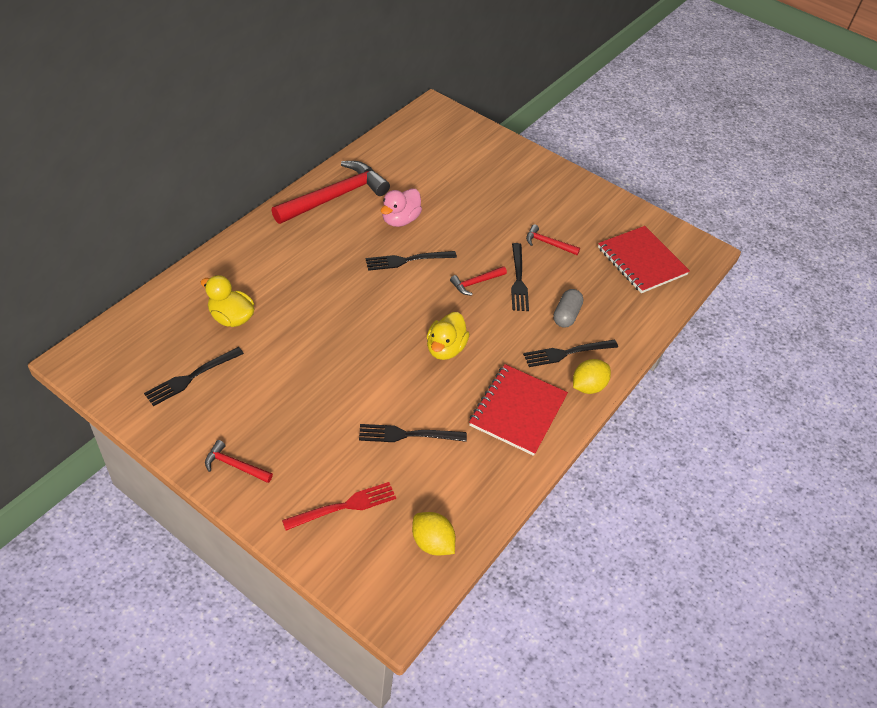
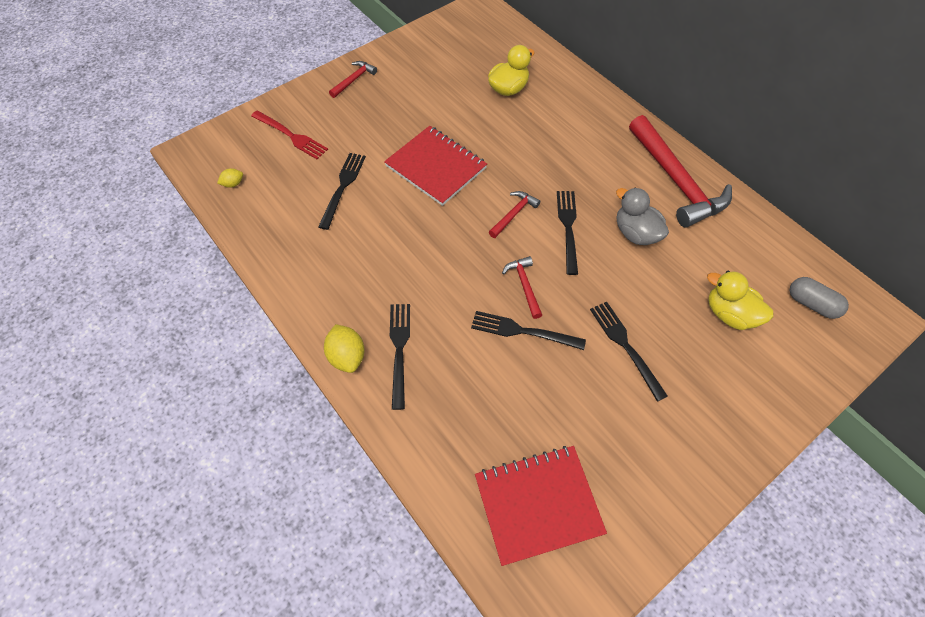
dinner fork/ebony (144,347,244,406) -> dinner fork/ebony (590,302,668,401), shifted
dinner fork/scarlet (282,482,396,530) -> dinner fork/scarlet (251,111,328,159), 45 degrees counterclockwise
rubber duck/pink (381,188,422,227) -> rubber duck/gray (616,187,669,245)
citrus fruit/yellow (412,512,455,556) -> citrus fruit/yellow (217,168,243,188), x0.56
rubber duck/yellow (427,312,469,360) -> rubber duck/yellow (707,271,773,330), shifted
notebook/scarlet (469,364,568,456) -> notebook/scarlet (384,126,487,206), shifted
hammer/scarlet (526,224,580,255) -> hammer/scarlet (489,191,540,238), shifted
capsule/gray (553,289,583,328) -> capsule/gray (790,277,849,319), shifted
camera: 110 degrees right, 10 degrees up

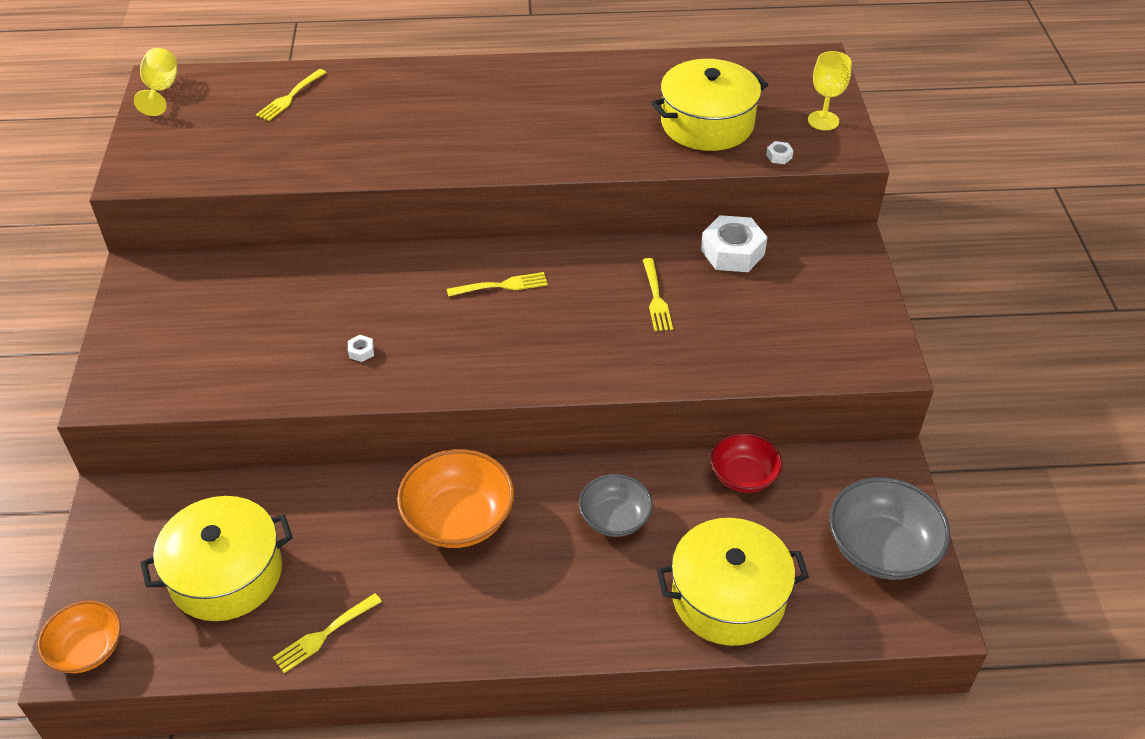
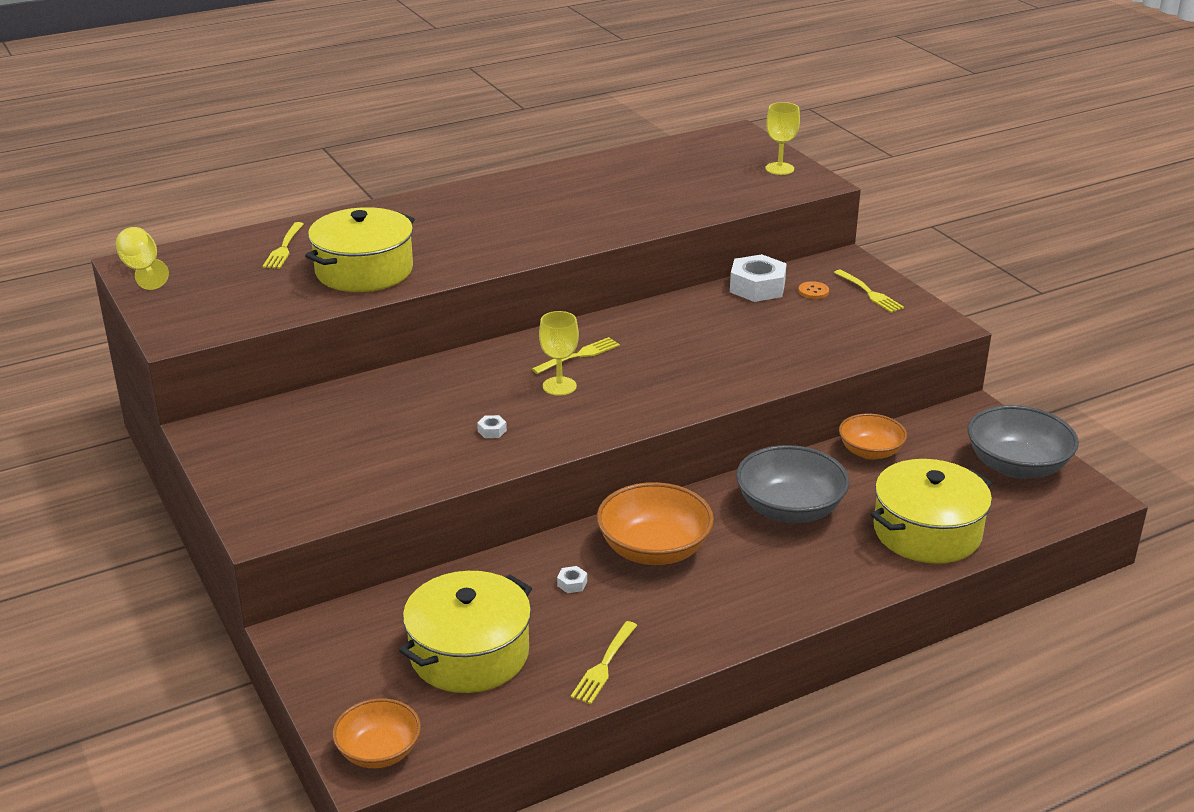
deep dish/gray (579,474,653,537) -> deep dish/gray (736,445,849,523), x1.57
dinner fork/yellow (643,258,673,331) -> dinner fork/yellow (834,270,904,313), shifted
stockpot/yellow (651,59,768,151) -> stockpot/yellow (305,207,415,292), shifted
deep dish/scarlet (711,433,782,493) -> deep dish/orange-coloured (839,414,907,460)
nut/snow-white (766,141,794,164) -> nut/snow-white (557,566,587,593), shifted
none -> chalice/yellow (539,311,579,396)
none -> shirt button/orange-coloured (798,281,829,299)
camera: 25 degrees left, 15 degrees down

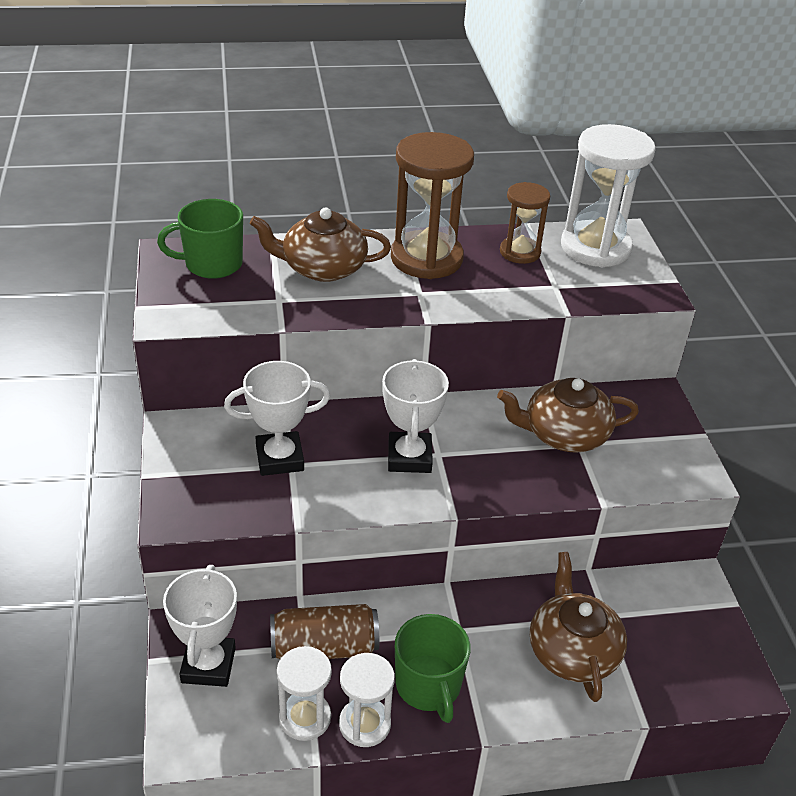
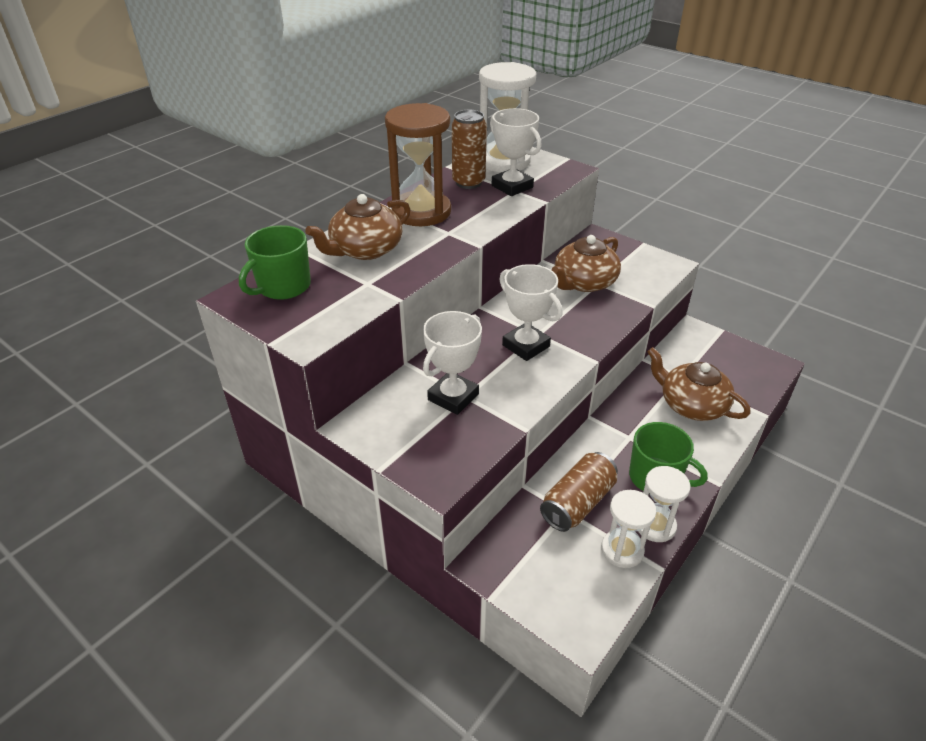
trophy/snow-white (163,565,237,687) -> trophy/snow-white (490,108,542,196), shifted
sand timer/dark brown (500,182,550,264) -> soda can/dark brown (452,110,487,189)
camera: 40 degrees left, 0 degrees up

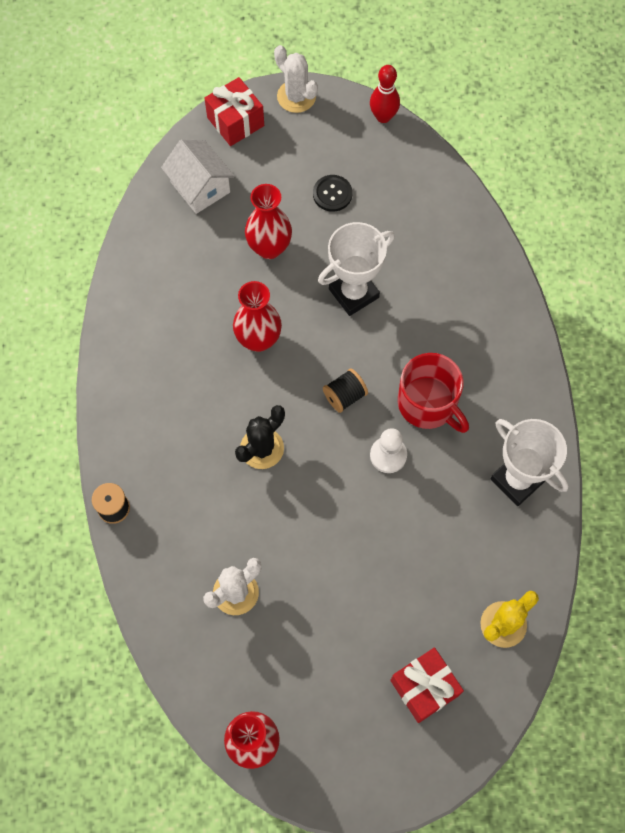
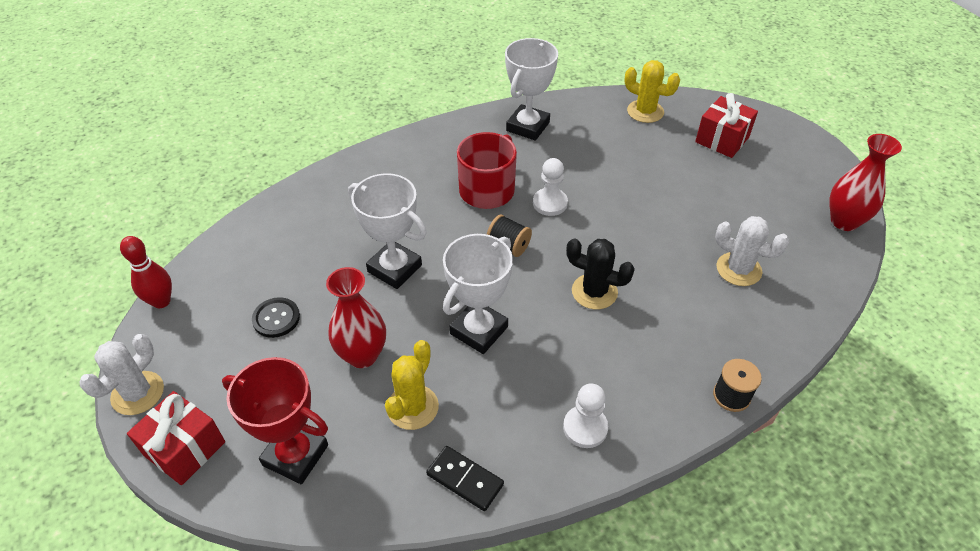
cottage/snow-white (161,139,235,214) -> trophy/scarlet (222,357,328,484)
tall vase/scarlet (233,281,282,352) -> trophy/snow-white (443,234,513,354)
none -> saguaro cactus/yellow (385,340,439,430)
none -> domino/ebony (426,446,504,511)
none -> pawn/snow-white (563,383,608,448)
camera: 110 degrees left, 20 degrees down

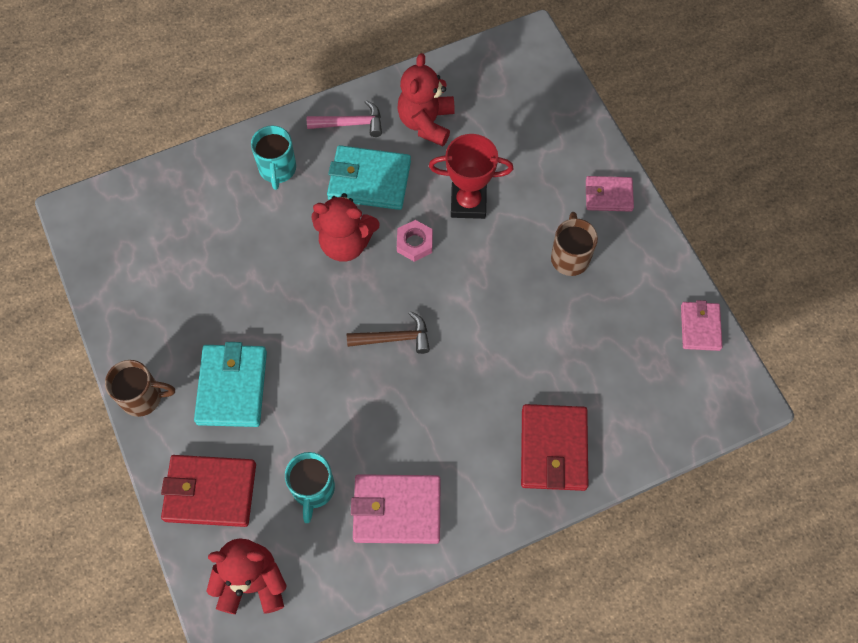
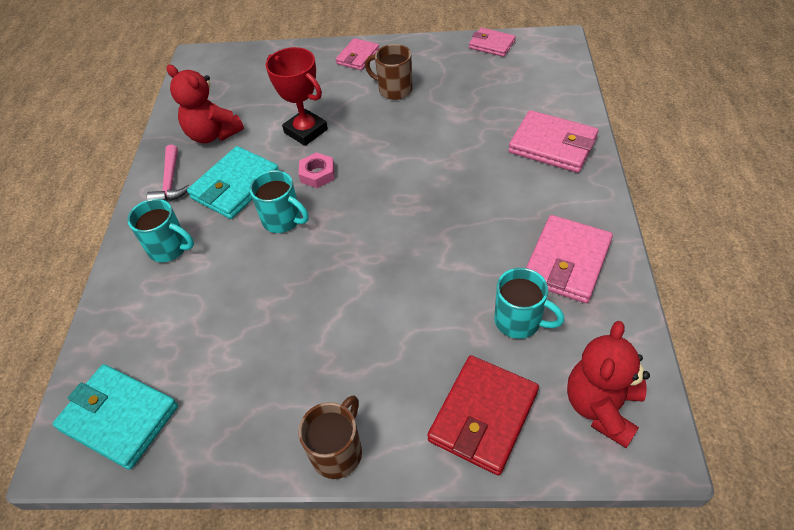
wallet/turquoise (194,342,267,427) -> wallet/turquoise (52,364,178,470), shifted
hammer/pink (307,100,382,137) -> hammer/pink (147,144,190,201), 150 degrees clockwise
teddy/scarlet (312,193,380,262) -> tea mug/turquoise (249,170,308,233)
hammer/dark brown (347,311,430,354) -> none
trophy/scarlet (429,134,514,219) -> trophy/scarlet (266,47,328,146), 75 degrees counterclockwise
wallet/scarlet (521,404,588,491) -> wallet/pink (508,110,598,173)
camera: 60 degrees left, 15 degrees down

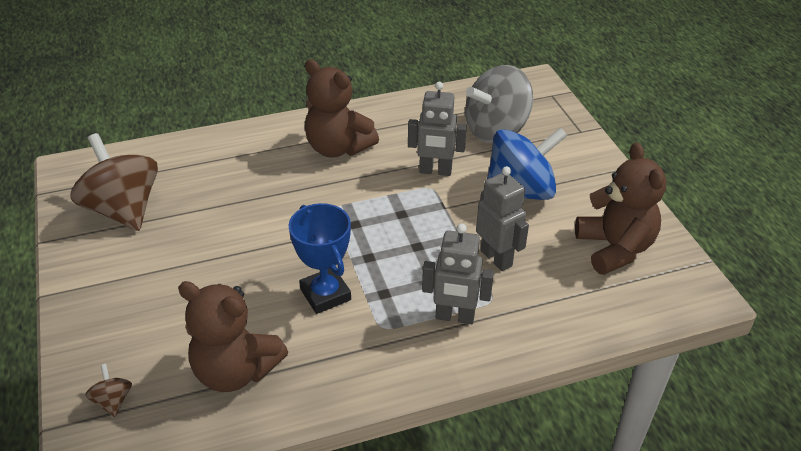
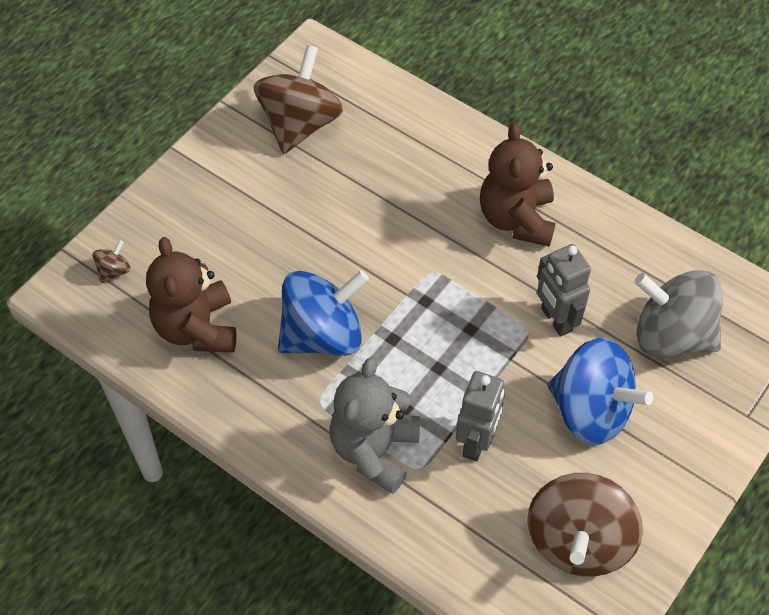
trophy/blue (289,203,351,314) -> spinning top/blue (278,270,369,356)
robot figure/gray (422,224,494,324) -> teddy/gray (329,357,420,494)
teddy/dark brown (575,142,666,275) -> spinning top/dark brown (527,473,643,577)
camera: 55 degrees right, 15 degrees up

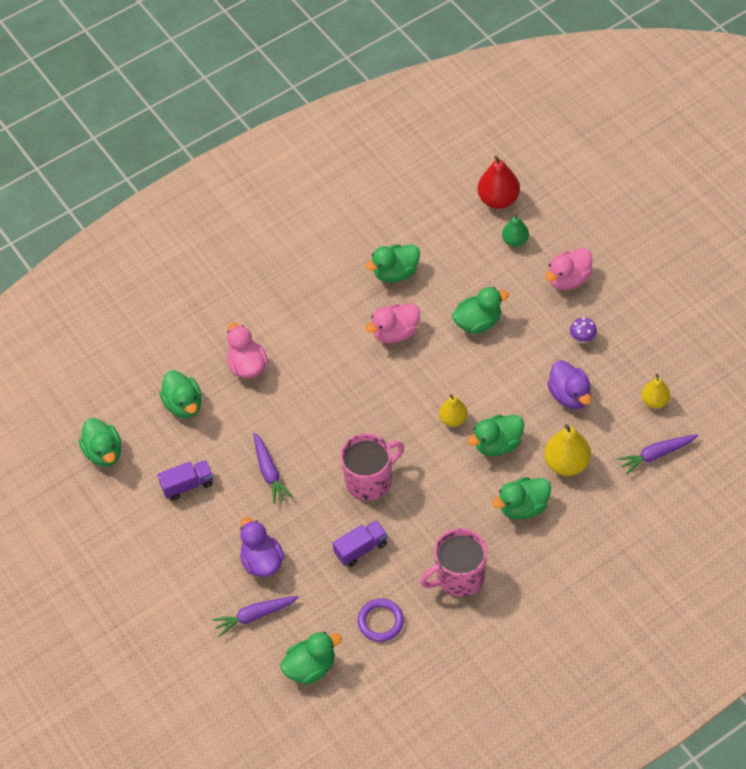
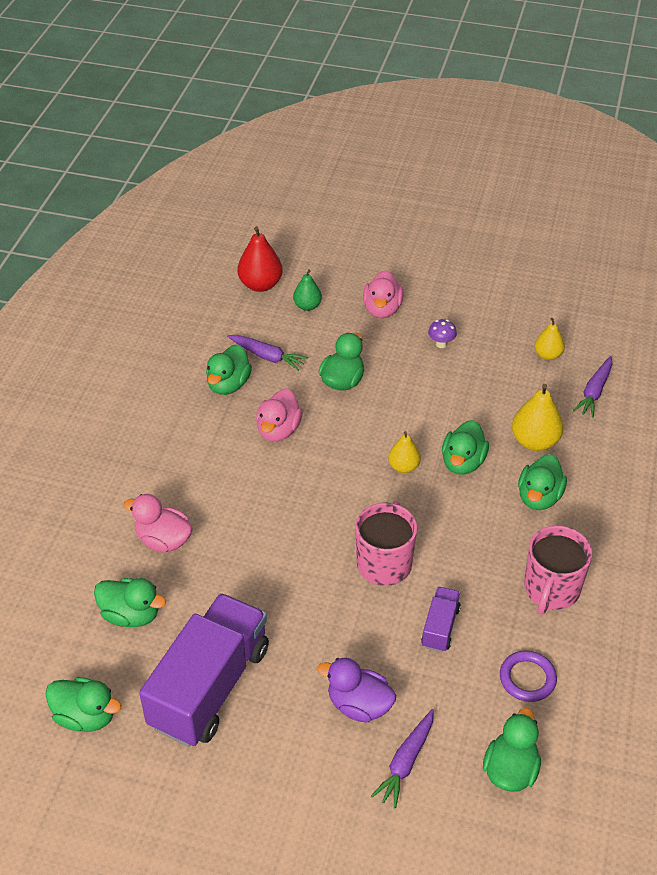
toy truck/purple (157,460,213,501) -> toy truck/purple (139,593,269,747), x2.22
root vegetable/purple (253,432,293,504) -> root vegetable/purple (227,335,308,371), shifted
rubber duck/purple (547,360,591,409) -> none
camera: 45 degrees left, 10 degrees down

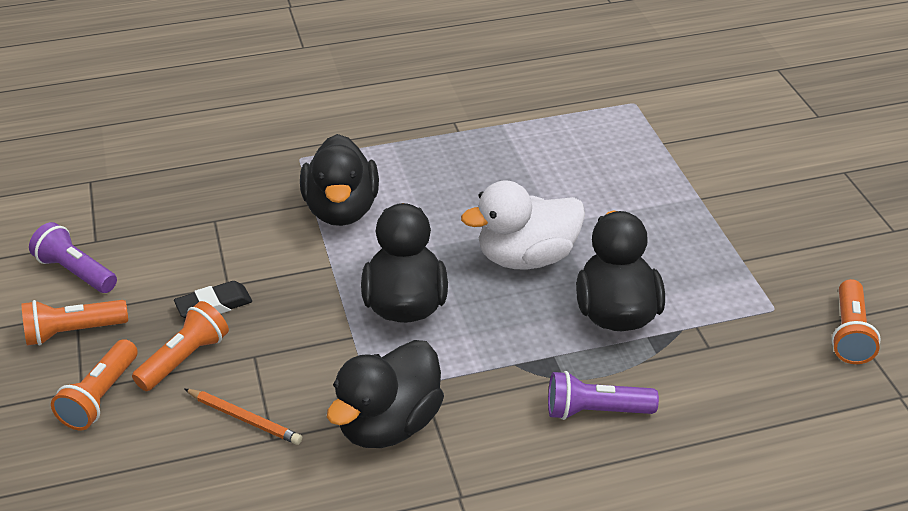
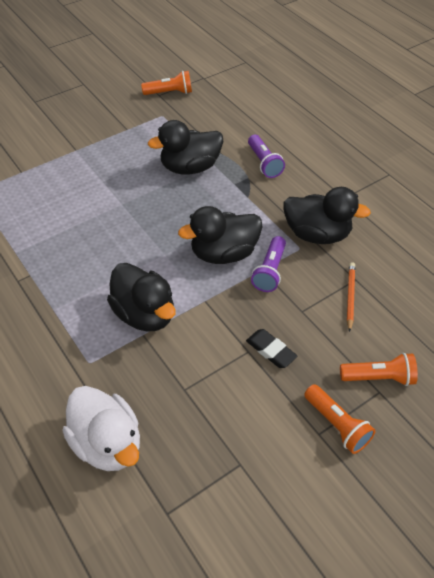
pocket torch/purple (29,222,117,293) -> pocket torch/purple (251,236,286,292), shifted
pocket torch/orange-coloured (132,301,229,391) -> none
rubber duck/ebony (300,134,379,226) -> rubber duck/ebony (107,263,175,332), 75 degrees clockwise
rubber duck/snow-white (461,180,585,269) -> rubber duck/snow-white (62,386,140,471), shifted
camera: 110 degrees left, 10 degrees up

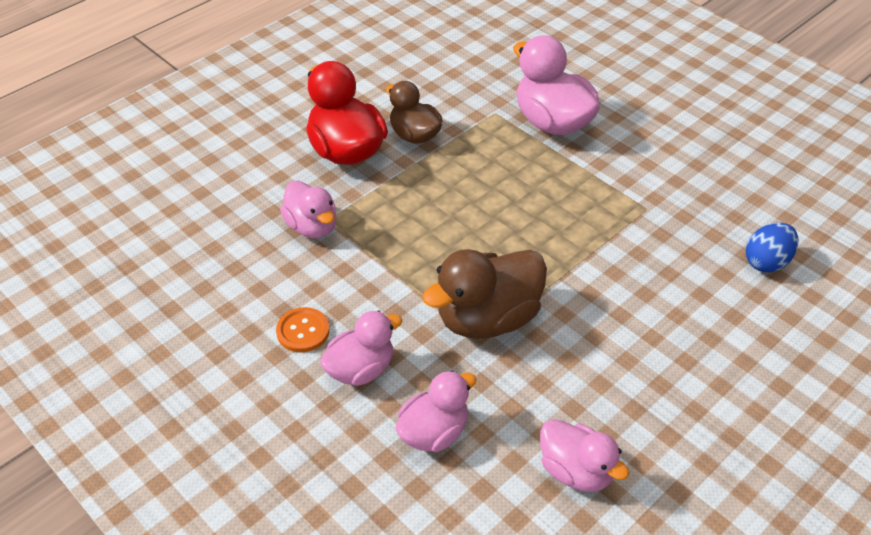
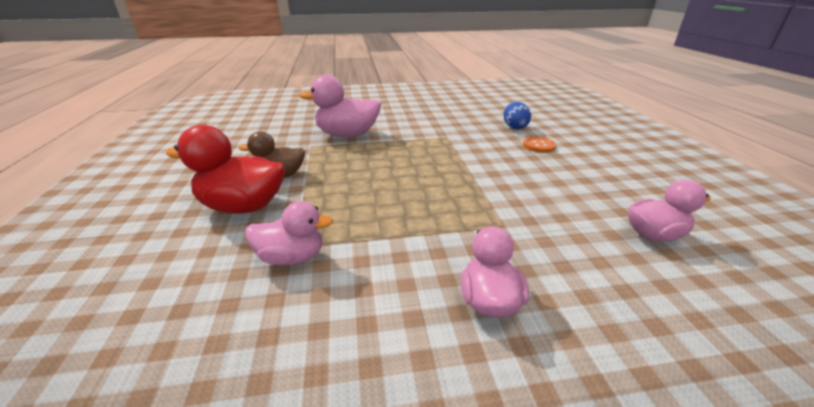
shirt button/orange-coloured (276,307,330,352) -> shirt button/orange-coloured (523,137,556,153), shifted
rubber duck/pink (396,370,476,452) -> none
rubber duck/dark brown (422,249,547,339) -> none
camera: 55 degrees left, 15 degrees down

